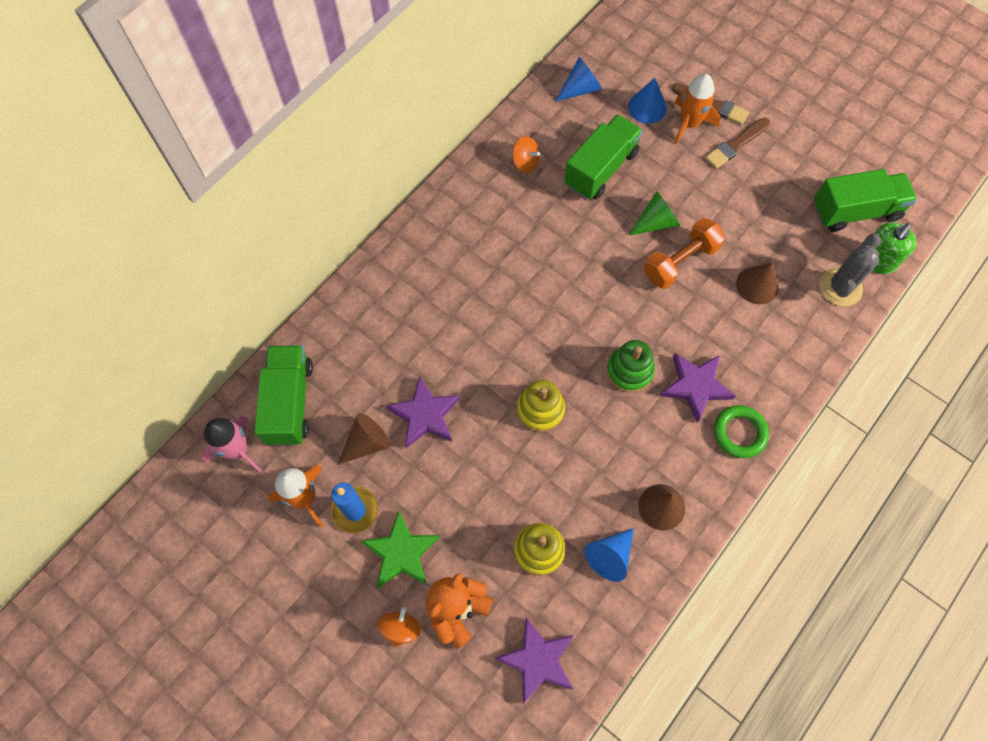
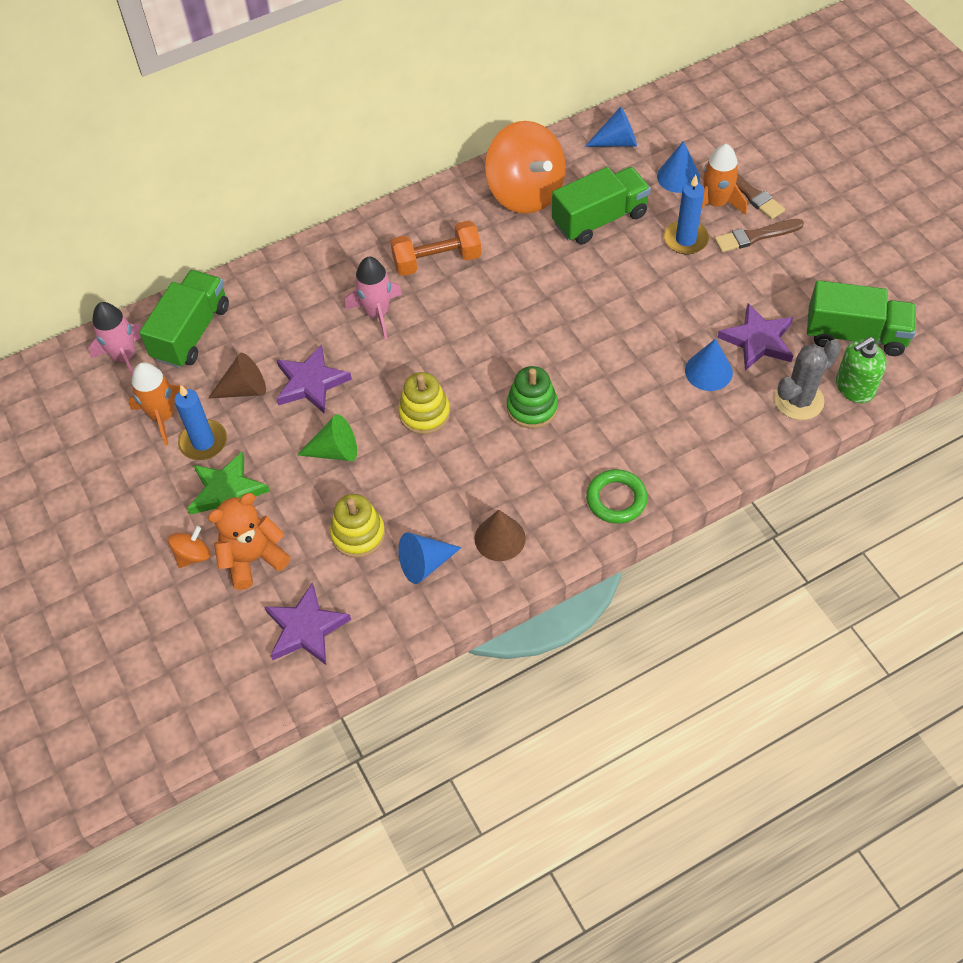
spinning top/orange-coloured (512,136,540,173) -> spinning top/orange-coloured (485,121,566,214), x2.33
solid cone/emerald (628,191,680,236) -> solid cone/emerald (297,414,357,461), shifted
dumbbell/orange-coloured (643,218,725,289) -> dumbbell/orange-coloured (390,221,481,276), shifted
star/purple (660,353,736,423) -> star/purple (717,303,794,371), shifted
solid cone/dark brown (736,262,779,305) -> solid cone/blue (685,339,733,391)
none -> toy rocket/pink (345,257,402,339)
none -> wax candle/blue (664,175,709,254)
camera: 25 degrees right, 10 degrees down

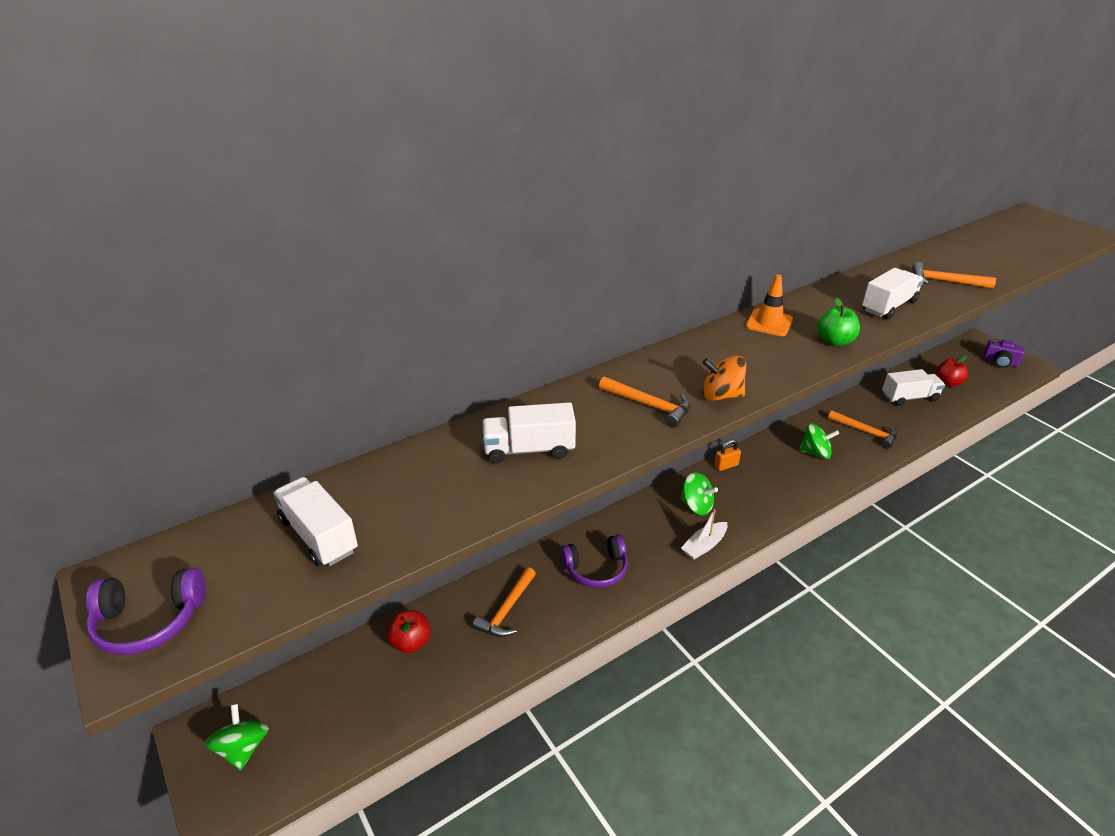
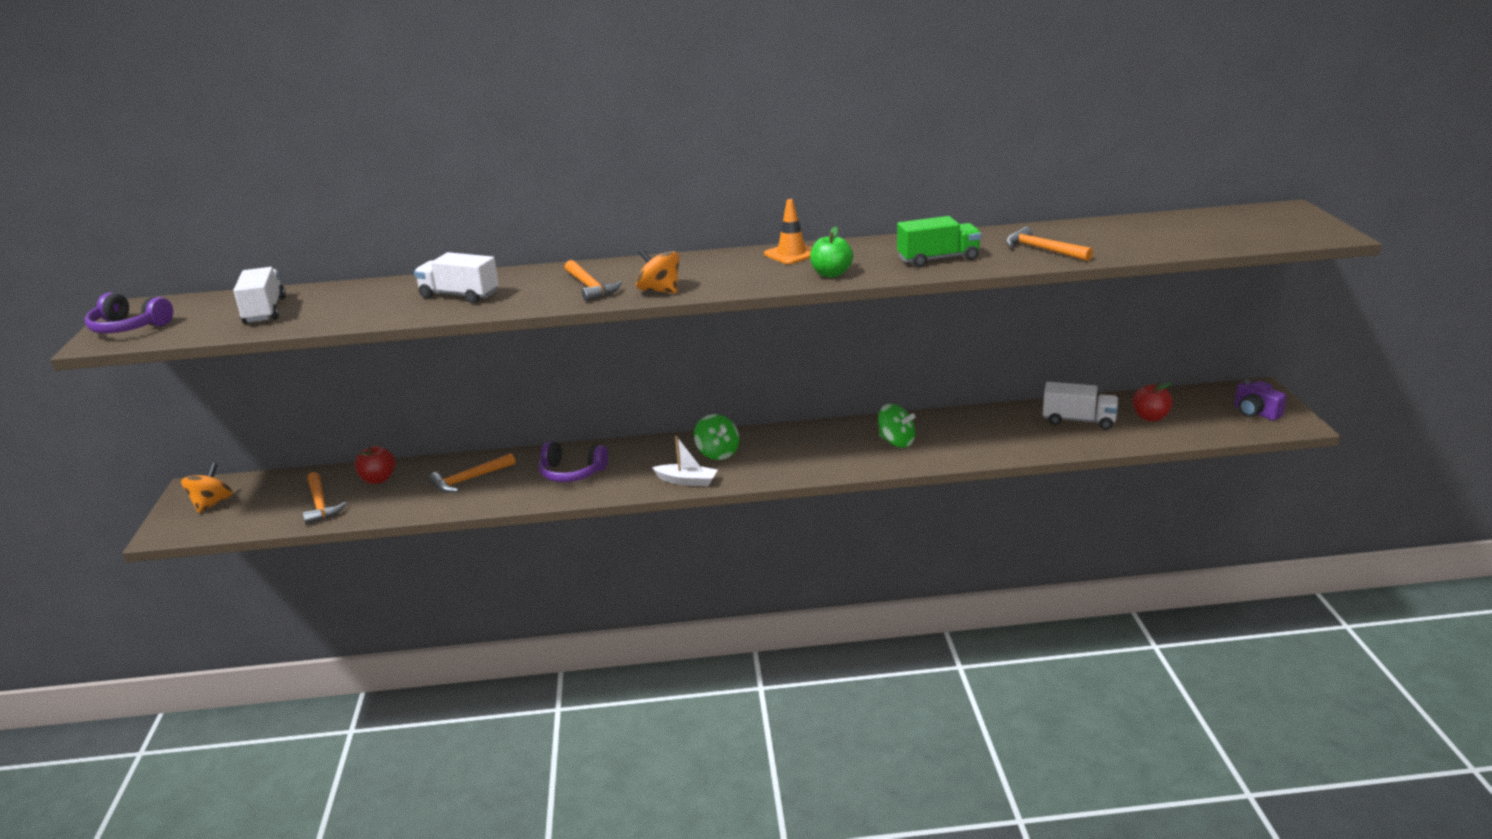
spinning top/emerald (205,704,269,770) -> spinning top/orange-coloured (181,463,233,513)
sailboat/snow-white (681,509,727,560) -> sailboat/snow-white (652,436,718,486), 150 degrees counterclockwise
lock/orange-coloured (714,439,741,471) -> none
hammer/orange-coloured (828,410,897,449) -> hammer/orange-coloured (303,472,346,524), shifted
toy truck/snow-white (862,268,924,319) -> toy truck/emerald (897,216,981,267)
camera: 30 degrees right, 10 degrees down

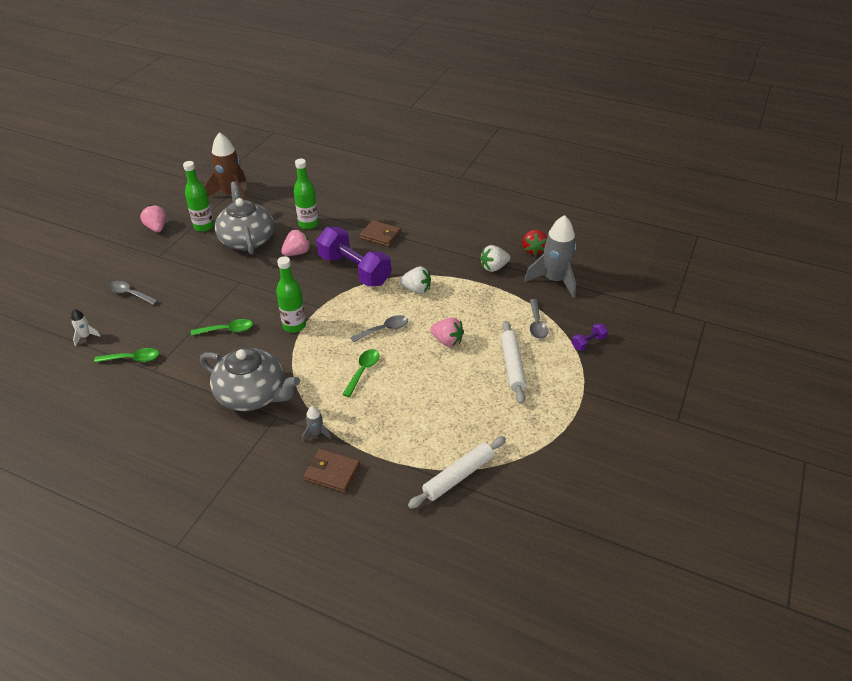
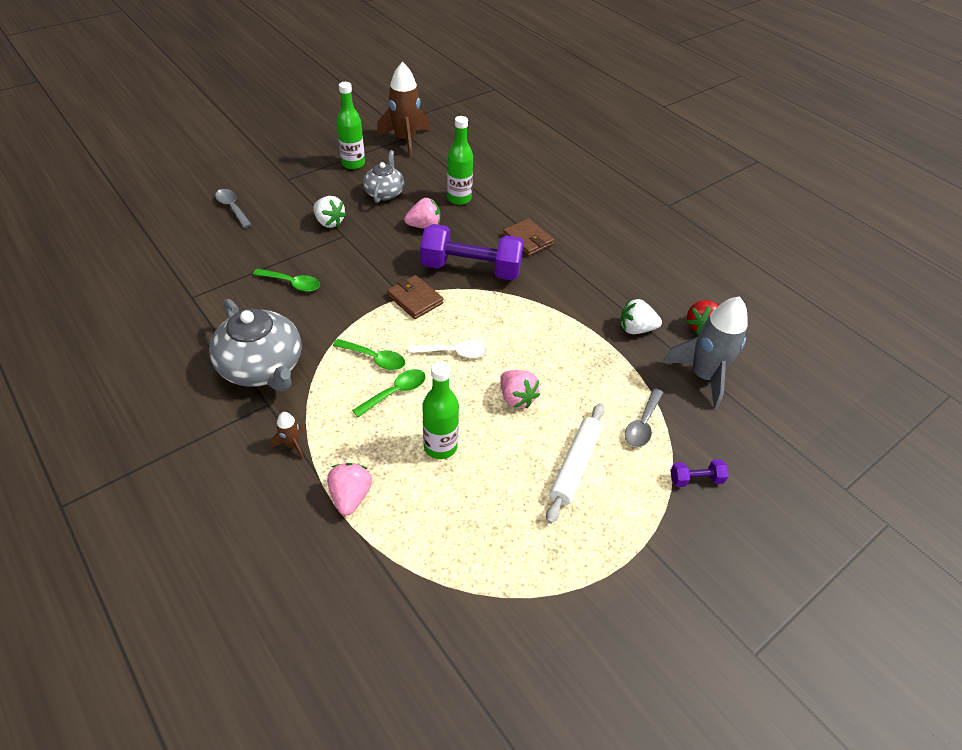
toy rocket/snow-white (71,309,101,346) -> none
teaspoon/emerald (94,348,159,363) -> teaspoon/emerald (333,339,405,370), shifted
strawberry/pink (140,205,166,232) -> strawberry/pink (327,463,372,516), shifted
china teapot/gray (215,181,274,255) -> china teapot/gray (363,150,404,203), x0.61
drink bottle/emerald (276,256,306,332) -> drink bottle/emerald (422,361,459,459), shifted
toy rocket/gray (302,406,331,442) -> toy rocket/dark brown (271,412,304,459)
wallet/dark brown (303,449,360,493) -> wallet/dark brown (387,275,444,319), shifted
dumbbell/purple (317,227,391,286) -> dumbbell/purple (420,224,524,280), 60 degrees counterclockwise
teaspoon/gray (350,315,408,342) -> teaspoon/snow-white (409,340,488,358)
strawberry/snow-white (400,267,431,294) -> strawberry/snow-white (313,196,346,228), shifted
pastry roller/snow-white (408,436,506,509) -> none
camera: 25 degrees right, 5 degrees up

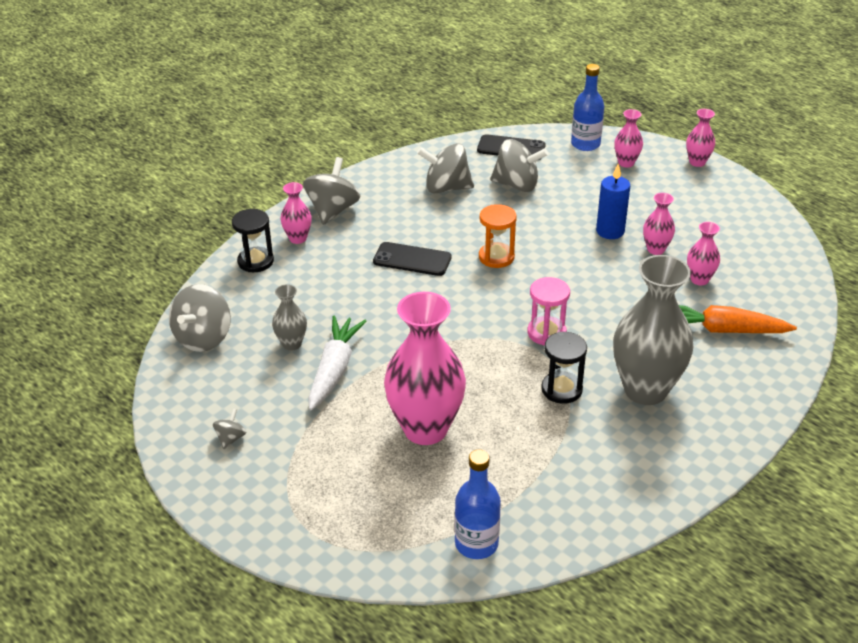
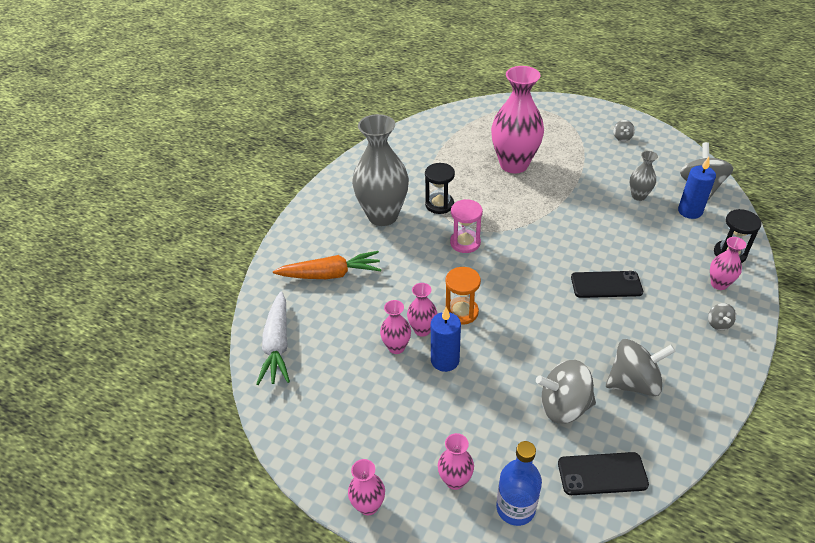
spinning top/gray (303,157,361,225) -> spinning top/gray (708,303,736,330), x0.47
root vegetable/snow-white (308,315,367,410) -> root vegetable/snow-white (256,291,290,385), shifted
drink bottle/blue (455,450,501,559) -> none
sand timer/orange-coloured (479,204,517,268) -> sand timer/orange-coloured (446,267,481,325), shifted
tall vase/pink (687,222,720,285) -> tall vase/pink (407,283,437,337), shifted
none -> wax candle/blue (678,157,716,219)
camera: 165 degrees right, 5 degrees up

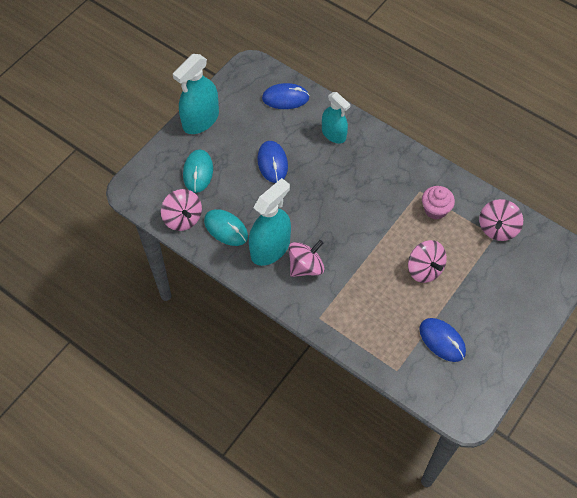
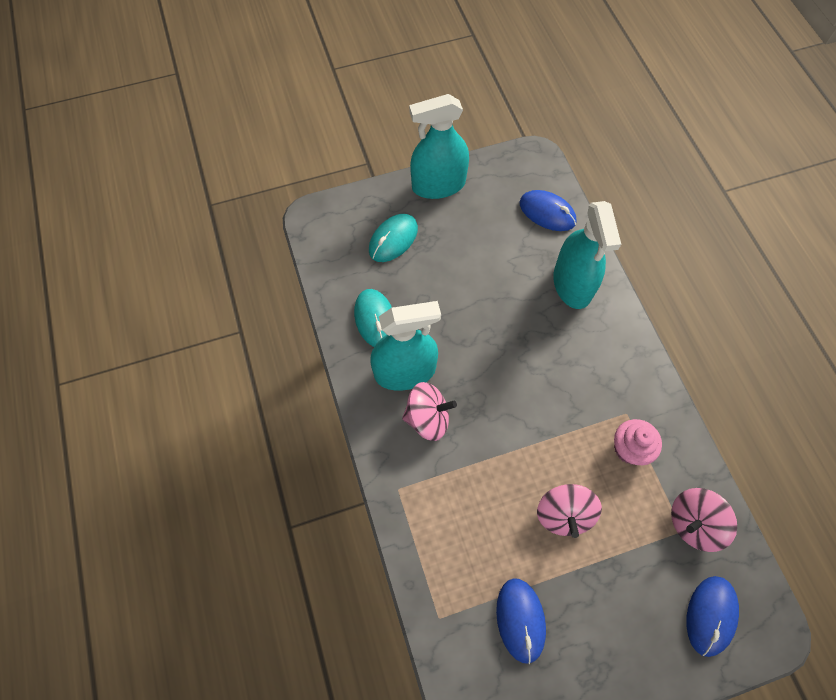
spinning top/pink (161,189,202,231) -> none
computer mouse/blue (257,141,288,183) -> computer mouse/blue (686,576,739,657), shifted
sprayer/turquoise (322,92,350,144) -> sprayer/turquoise (553,201,621,309), x1.52
camera: 35 degrees right, 5 degrees up

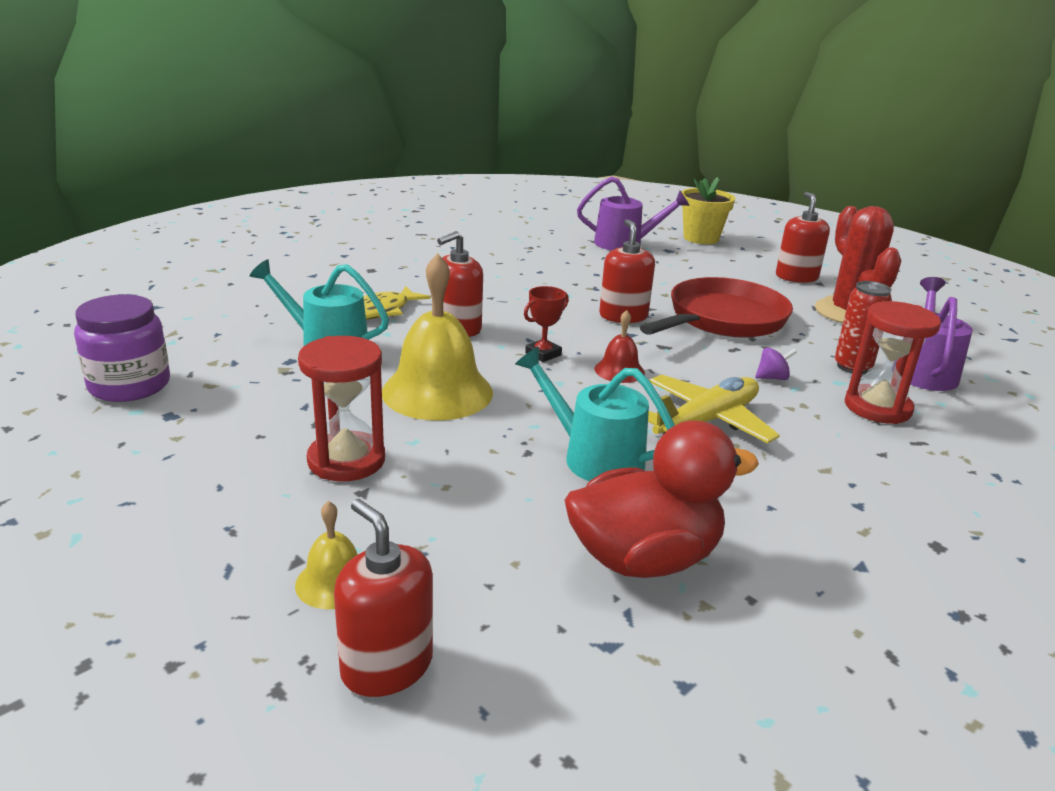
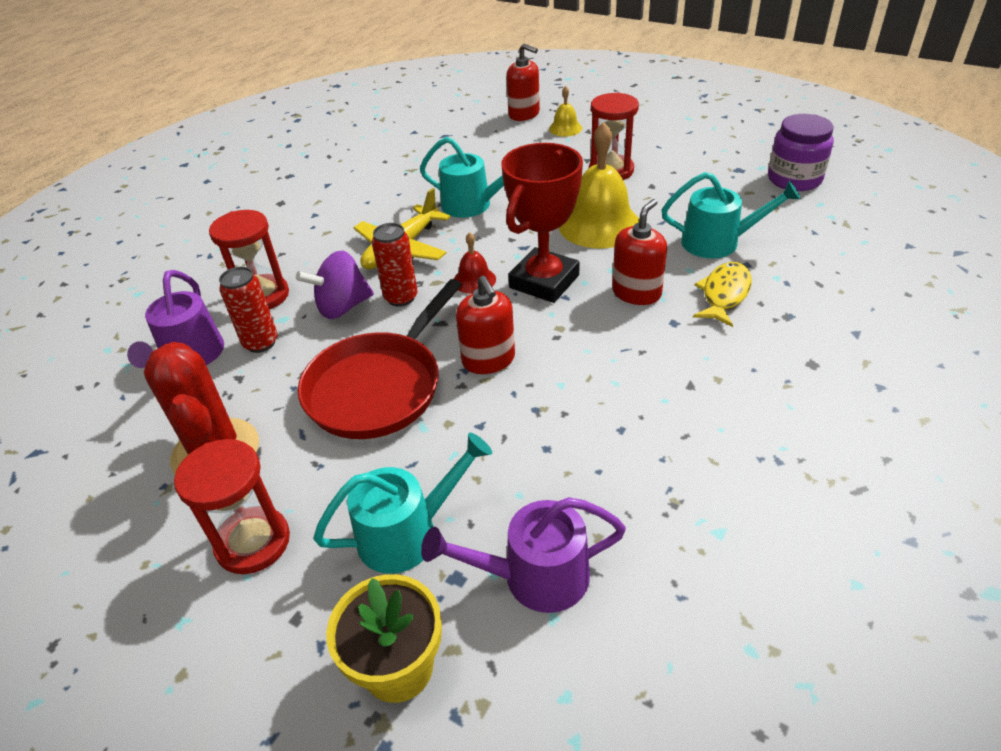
trophy/scarlet (524,286,569,362) -> trophy/scarlet (502,143,583,303), x2.23
rubber duck/scarlet (565,420,759,578) -> none
spinning top/purple (755,347,797,380) -> spinning top/purple (296,250,374,319), x2.00
pump bottle/scarlet (776,192,830,283) -> sand timer/scarlet (174,439,290,574)
none -> watering can/turquoise (313,433,492,574)
none -> soda can/scarlet (372,223,418,307)
camera: 170 degrees right, 15 degrees up

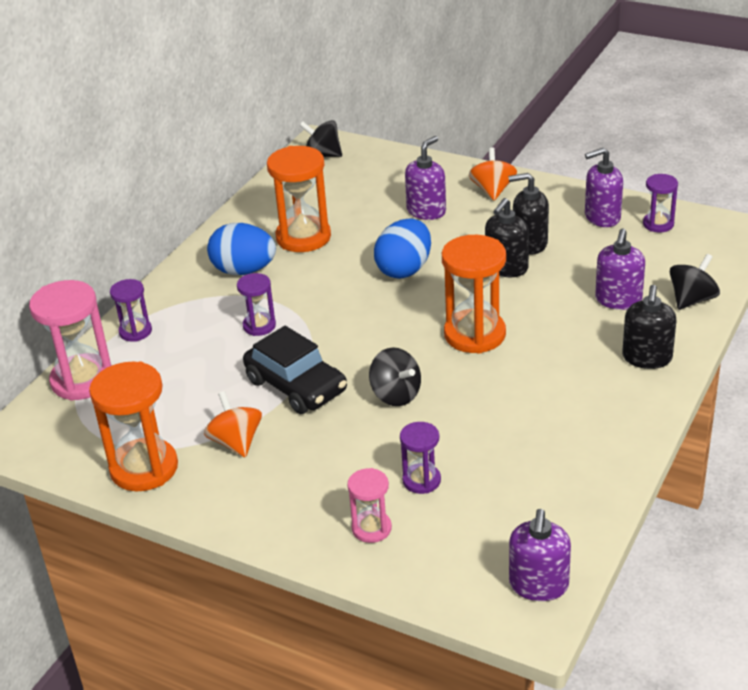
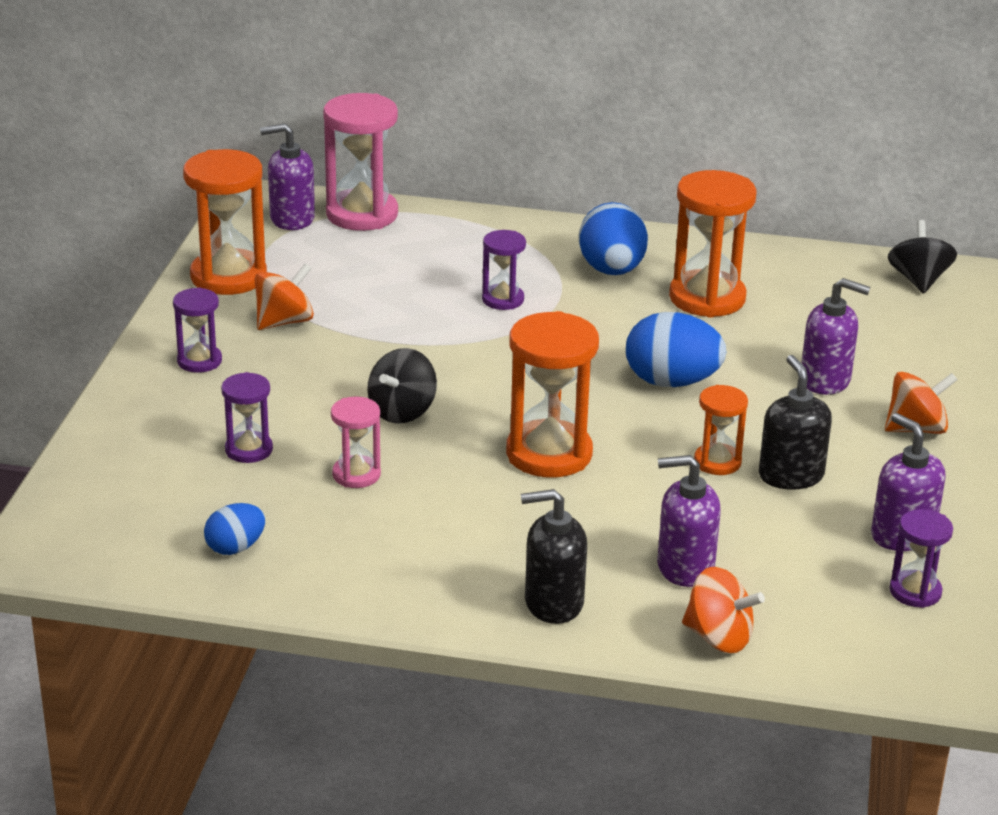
sand timer/purple (110,279,152,342) -> sand timer/purple (173,288,222,373), shifted
toy car/ebony (243,326,347,414) -> none
sand timer/pink (347,468,392,543) -> sand timer/pink (331,397,381,488), shifted
pump bottle/ebony (485,198,529,277) -> sand timer/orange-coloured (694,385,748,475)
pump bottle/purple (509,509,571,601) -> pump bottle/purple (260,124,315,230), shifted
spinning top/ebony (670,254,720,310) -> spinning top/orange-coloured (682,567,765,653)
none -> toy egg/blue (204,503,265,555)
camera: 70 degrees right, 5 degrees down

